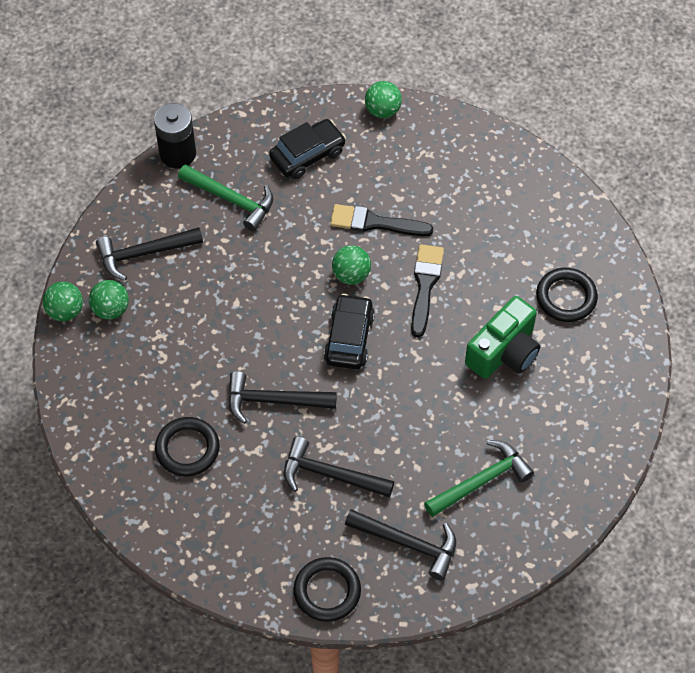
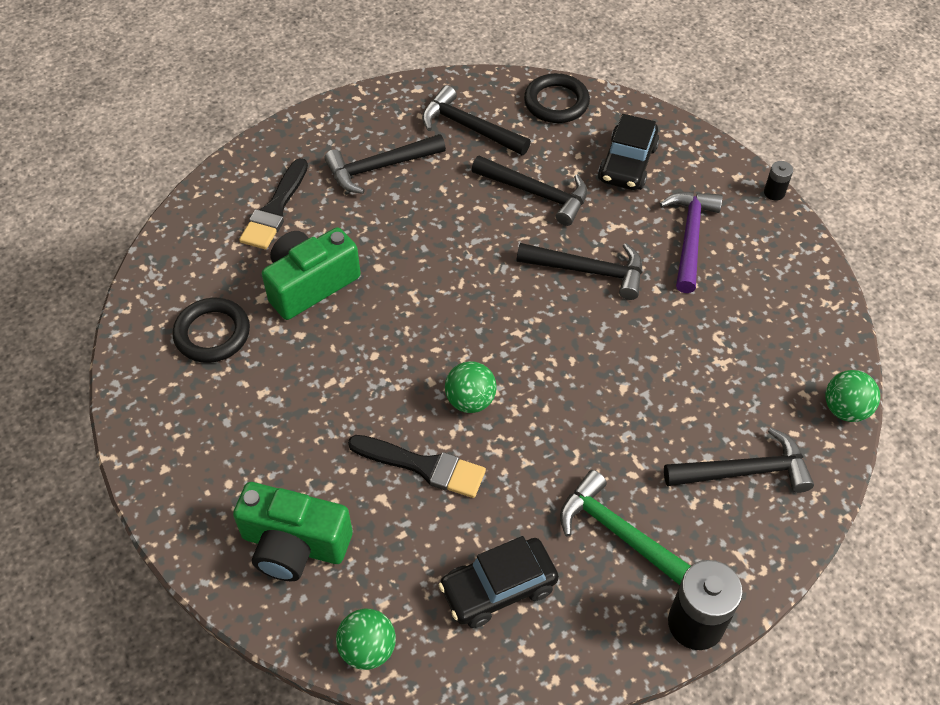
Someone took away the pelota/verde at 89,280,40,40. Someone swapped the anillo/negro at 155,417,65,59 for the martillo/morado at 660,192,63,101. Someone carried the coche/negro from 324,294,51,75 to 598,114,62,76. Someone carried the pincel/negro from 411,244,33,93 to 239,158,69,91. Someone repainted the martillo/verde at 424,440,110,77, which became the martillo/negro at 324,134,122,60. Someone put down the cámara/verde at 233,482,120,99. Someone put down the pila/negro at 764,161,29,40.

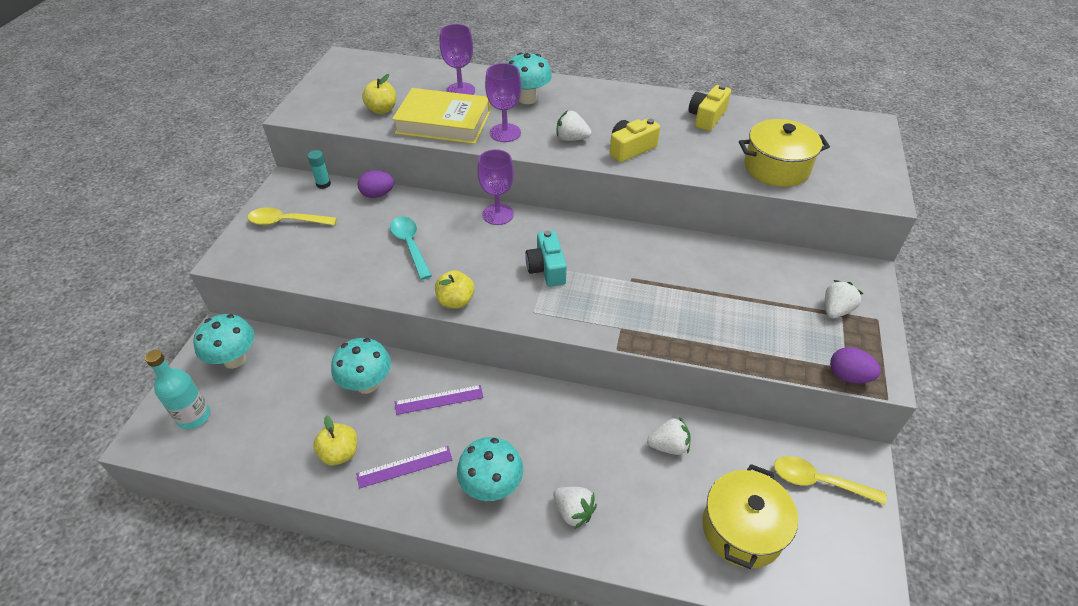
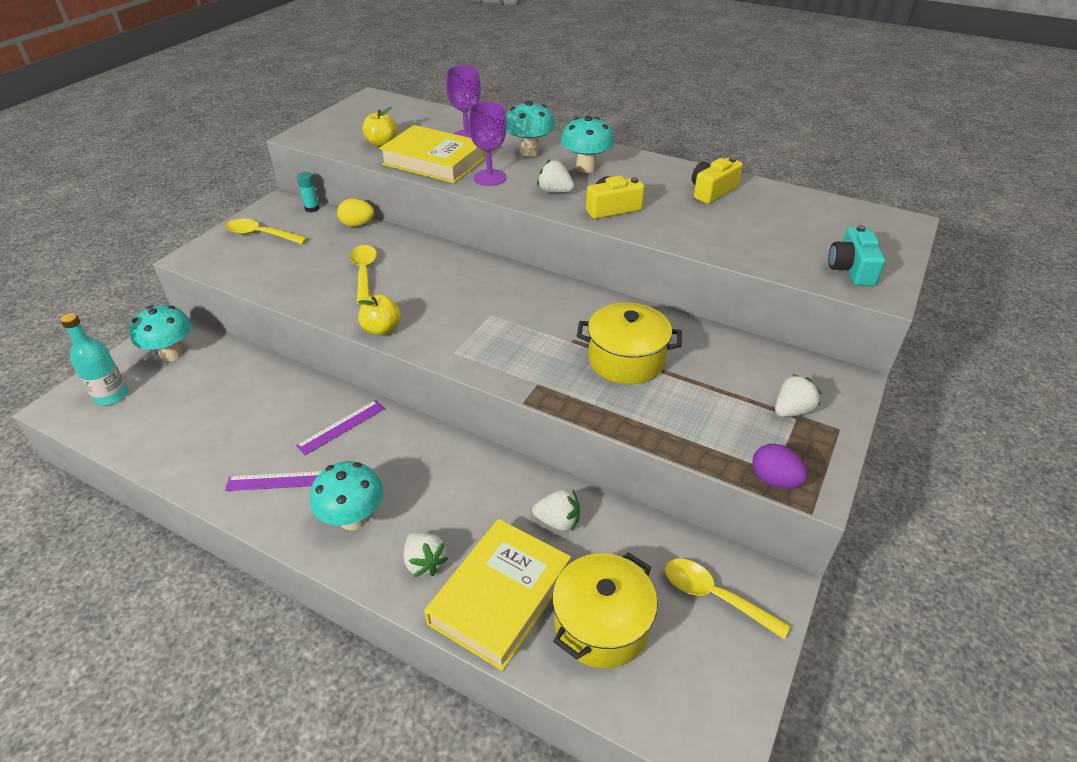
Someone took away the manzana/amarillo at 313,416,44,50. Someone carried the seta/turquesa from 331,338,60,56 to 561,116,53,57. Someone repainted the huevo/morado at 358,170,36,28, which became the huevo/amarillo at 337,198,37,29. Someone repainted the cuchara/turquesa at 390,216,42,64, which became the cuchara/amarillo at 350,245,27,60. Someone rotated the regla/morado at 395,385,88,30 by 45 degrees counterclockwise. Someone took away the copa/morado at 477,149,37,76. Someone carried the cámara/turquesa from 525,231,42,56 to 828,225,57,61. Someone carried the olla/amarillo from 739,119,91,68 to 577,303,105,81. Someone put down the libro/amarillo at 424,519,147,152.

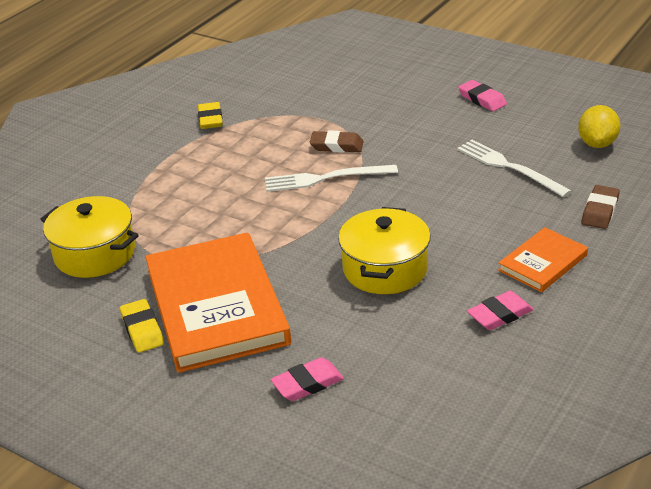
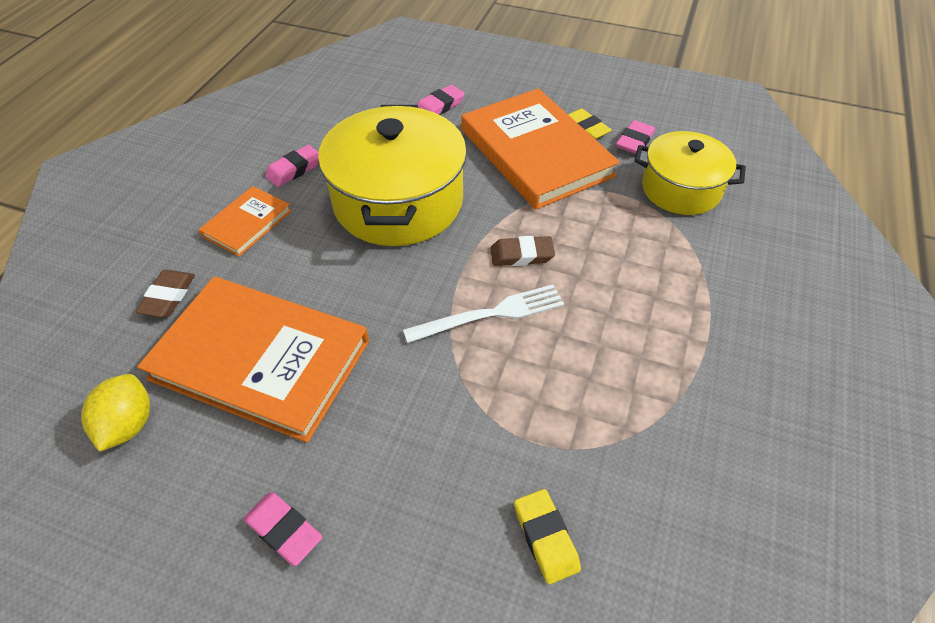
Someone carried the goma de borrar/amarillo from 198,102,25,27 to 514,489,67,95. Someone carried the goma de borrar/marrón from 310,130,54,23 to 490,236,65,30. Someone scaled the olla/amarillo at 338,207,93,87 by 1.61. Someone swapped the tenedor/blanco at 457,140,115,57 for the libro/naranja at 137,277,232,166. Someone put down the goma de borrar/rosa at 616,120,39,34.

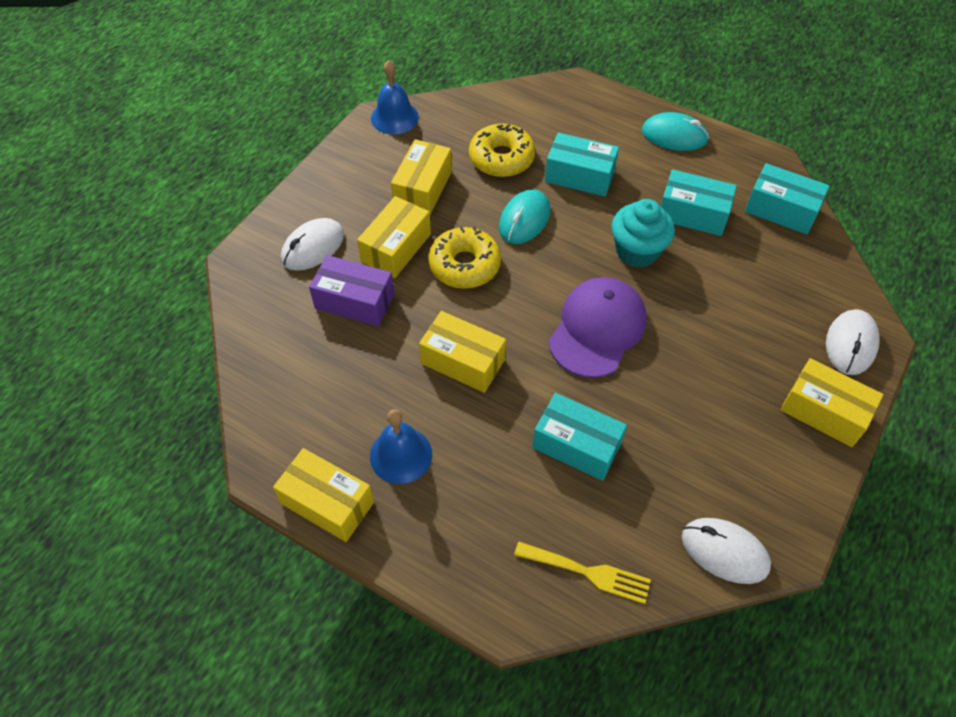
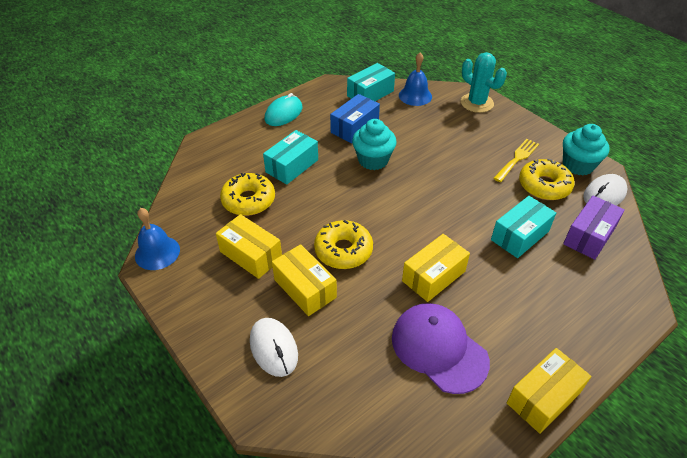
Someone carried the caja/morado from 309,255,86,71 to 563,195,62,65. Someone carried the campana/azul from 370,409,62,75 to 399,52,33,54. Someone took away the ratón/turquesa at 499,189,51,55. Someone carried the tenedor/amarillo from 514,542,137,62 to 494,139,45,43. Someone carried the gorra/morado from 549,277,97,101 to 392,303,98,91. Someone repainted the caja/turquesa at 661,169,76,67, which became the caja/azul at 330,94,50,49. Someone took away the caja/amarillo at 781,358,102,89. Someone swapped the ratón/blanco at 826,309,54,66 for the cactus/turquesa at 461,52,46,61. Someone put down the rosquilla/amarillo at 519,159,55,41. Someone put down the magdalena/turquesa at 563,124,47,51.

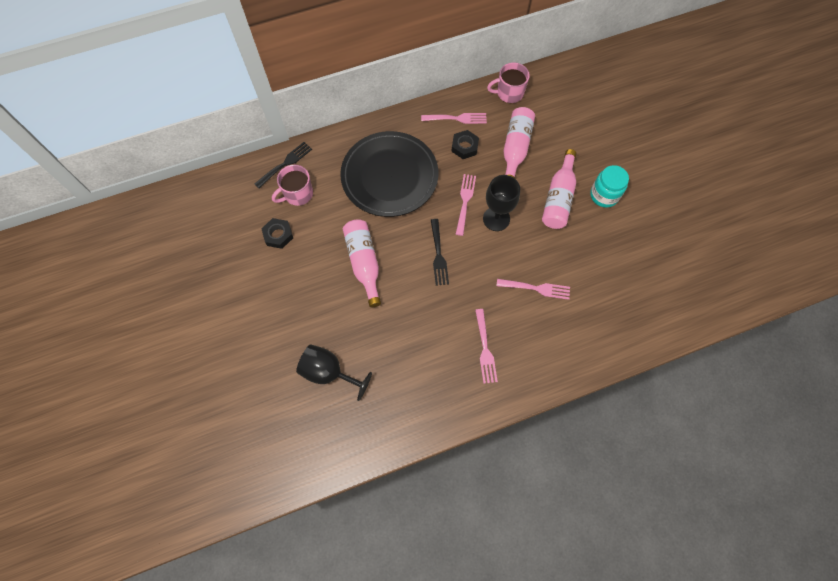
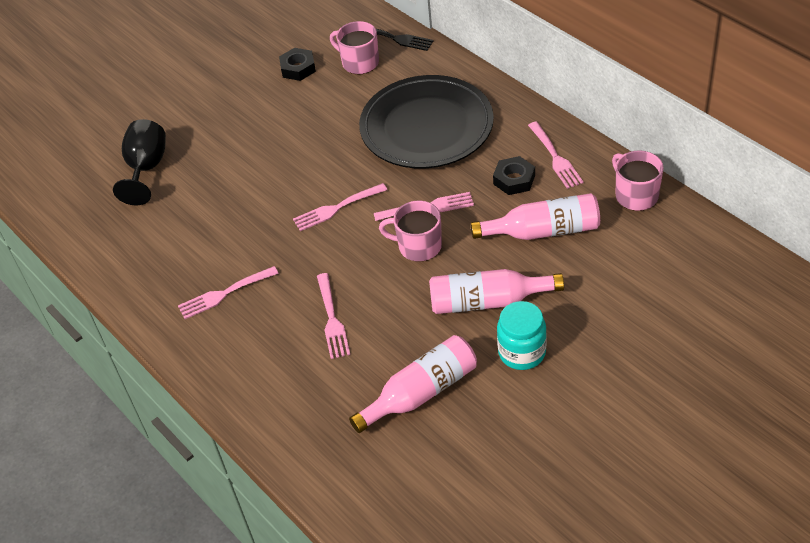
Someone carried the botella/rosa from 343,219,38,88 to 349,335,128,98. Someone repainted the tenedor/negro at 431,219,18,67, which became the tenedor/rosa at 293,183,94,48. Someone swapped the copa/negro at 483,175,37,56 for the taza/rosa at 379,201,63,61.

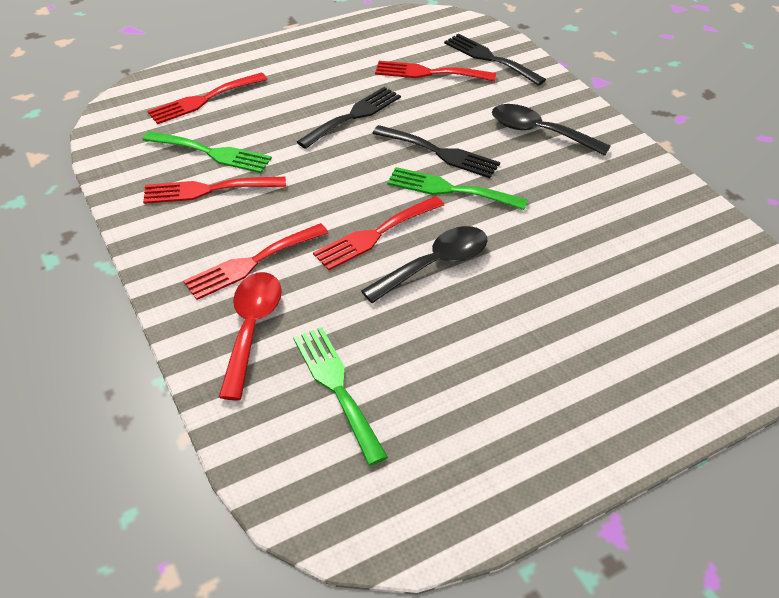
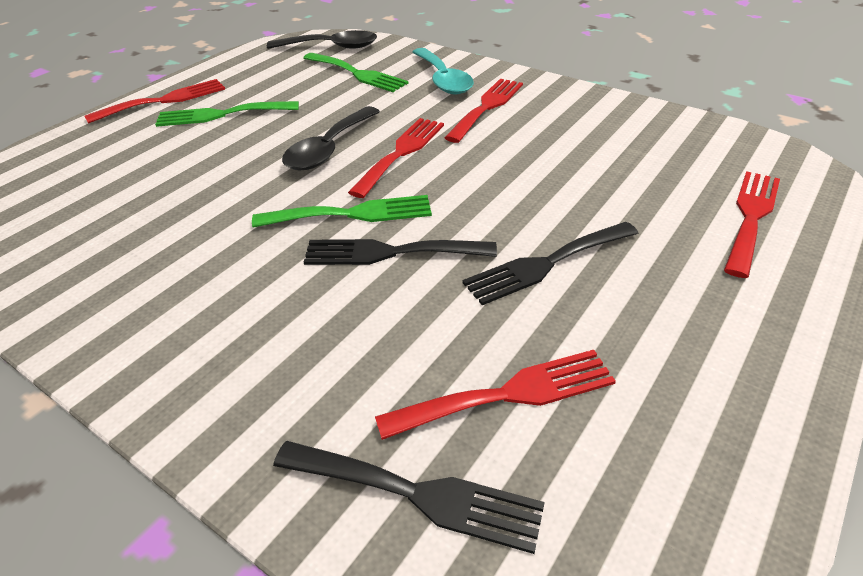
Someone carried the tenedor/verde from 143,131,129,42 to 155,101,144,26. Someone carried the tenedor/rojo from 143,177,143,27 to 84,79,141,45. Someone repainted the cuchara/rojo at 219,272,63,128, which became the cuchara/turquesa at 413,48,61,47. Someone rotated the tenedor/negro at 297,87,104,62 by 45 degrees clockwise. Someone carried the cuchara/negro from 492,104,118,52 to 267,30,110,19.

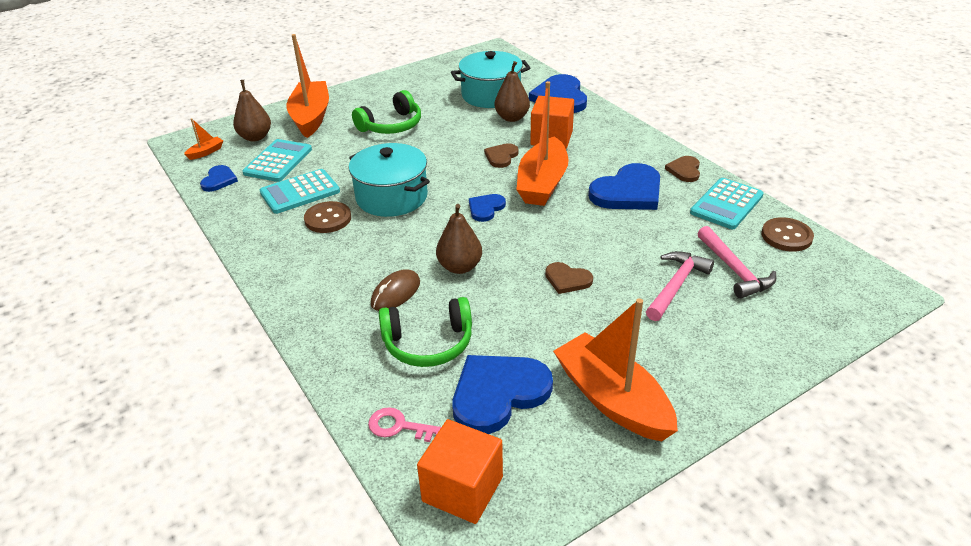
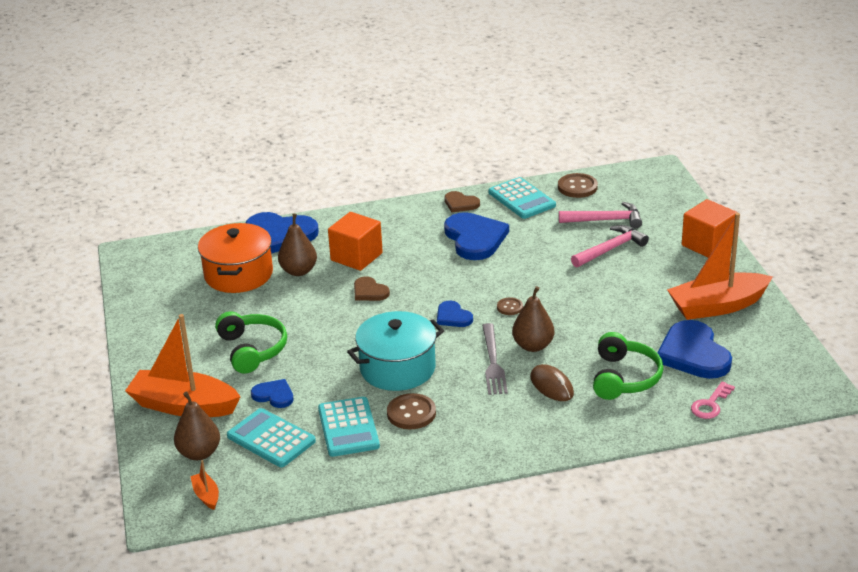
Someone carried the corazón/azul from 200,165,38,27 to 251,379,43,29. Someone carried the cubo/naranja from 417,419,86,105 to 682,199,56,59. Someone repainted the olla/turquesa at 451,51,79,57, which became the olla/naranja at 198,223,75,70. Someone took away the barco/naranja at 516,81,53,125. Someone took away the corazón/marrón at 545,262,48,32. Someone rotated the martillo/rosa at 646,251,68,70 by 90 degrees clockwise. Someone put down the tenedor/gris at 482,323,26,72. Someone put down the botón/marrón at 497,297,26,18.

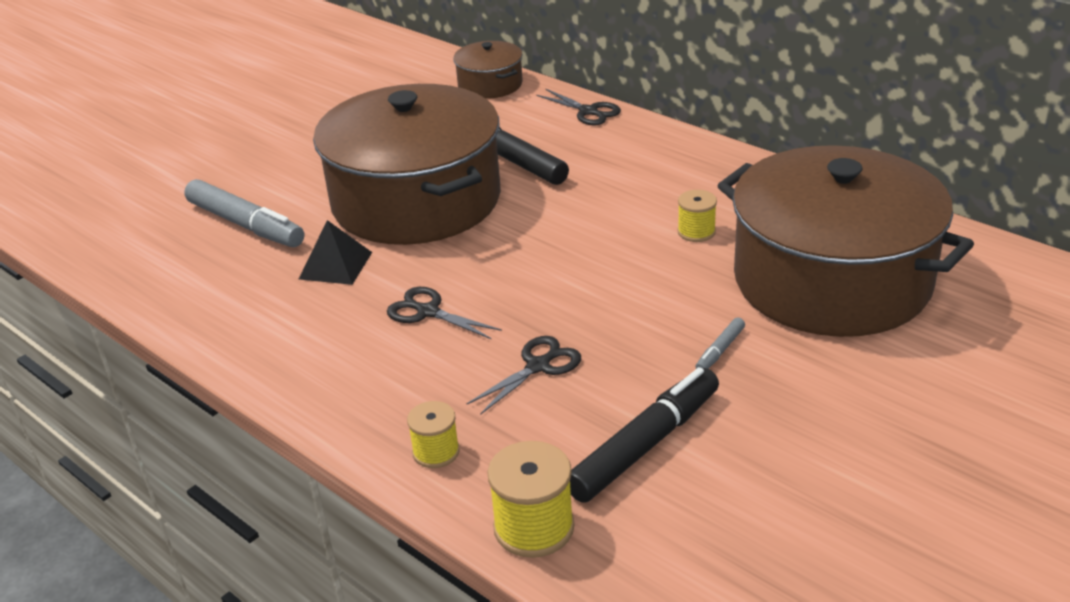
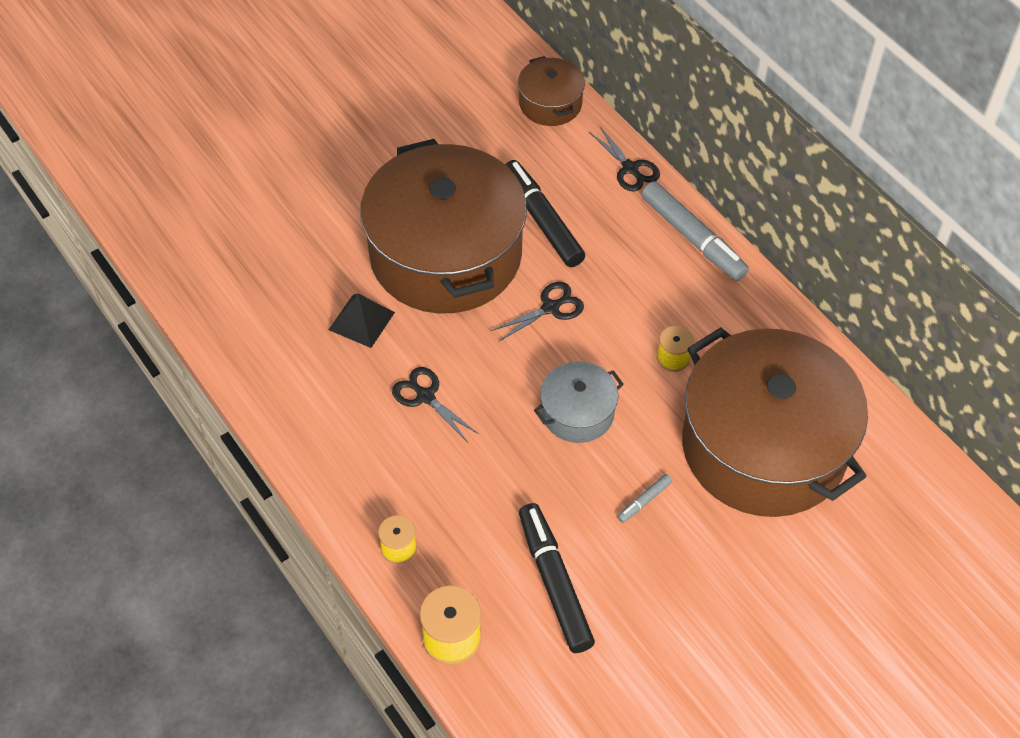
Someone carried the rotulador/gris from 184,179,120,68 to 641,181,108,100. Someone carried the tijeras/negro from 466,336,115,79 to 491,282,93,60. Someone rotated the rotulador/negro at 570,367,149,136 by 75 degrees counterclockwise. Someone put down the olla/gris at 534,361,90,82.

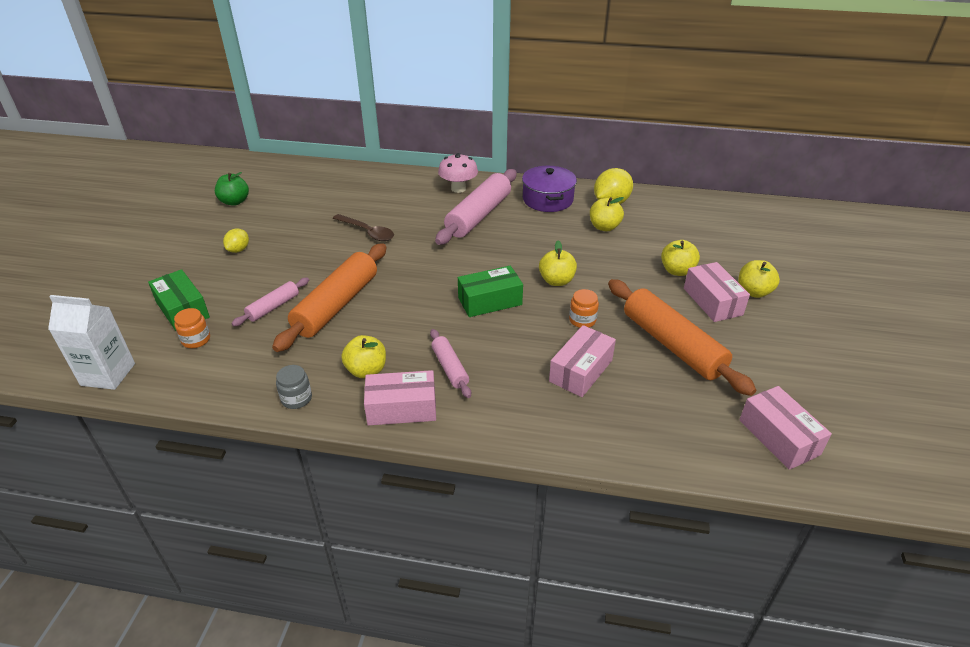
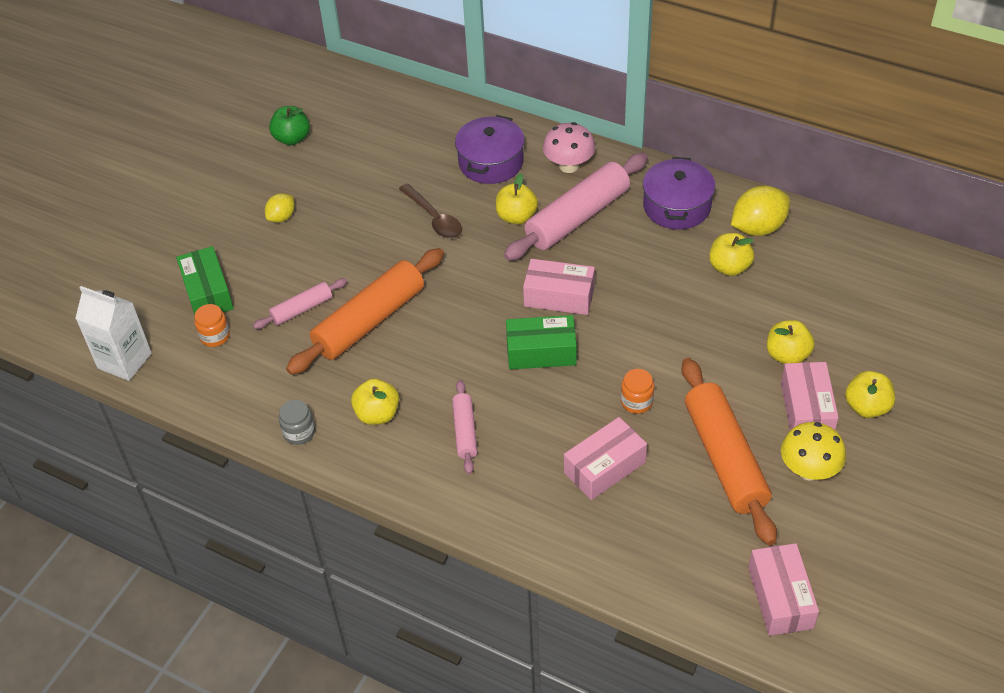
Someone carried the caja/rosa from 364,370,72,56 to 523,259,72,56. Someone carried the manzana/amarillo from 539,240,38,46 to 496,173,42,51. Someone put down the olla/morado at 455,115,70,69. Someone put down the seta/amarillo at 781,422,65,59.

